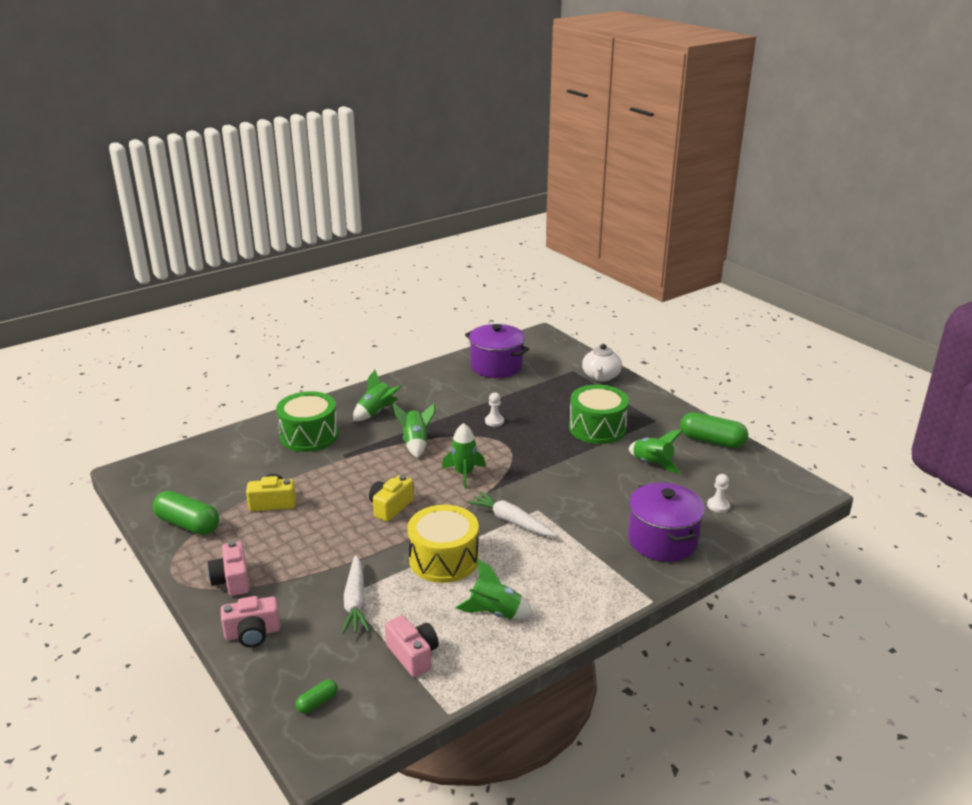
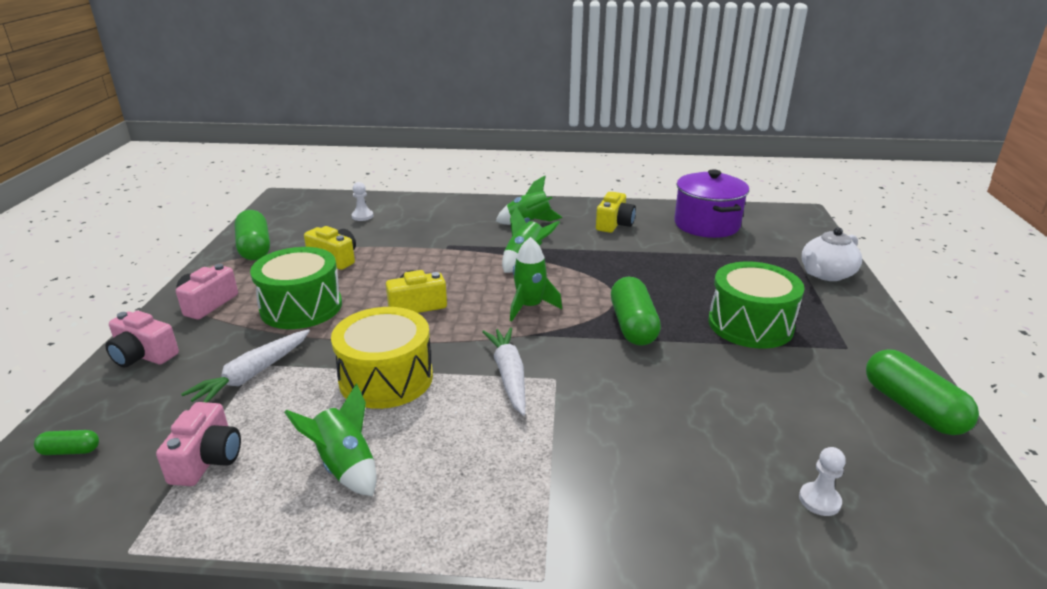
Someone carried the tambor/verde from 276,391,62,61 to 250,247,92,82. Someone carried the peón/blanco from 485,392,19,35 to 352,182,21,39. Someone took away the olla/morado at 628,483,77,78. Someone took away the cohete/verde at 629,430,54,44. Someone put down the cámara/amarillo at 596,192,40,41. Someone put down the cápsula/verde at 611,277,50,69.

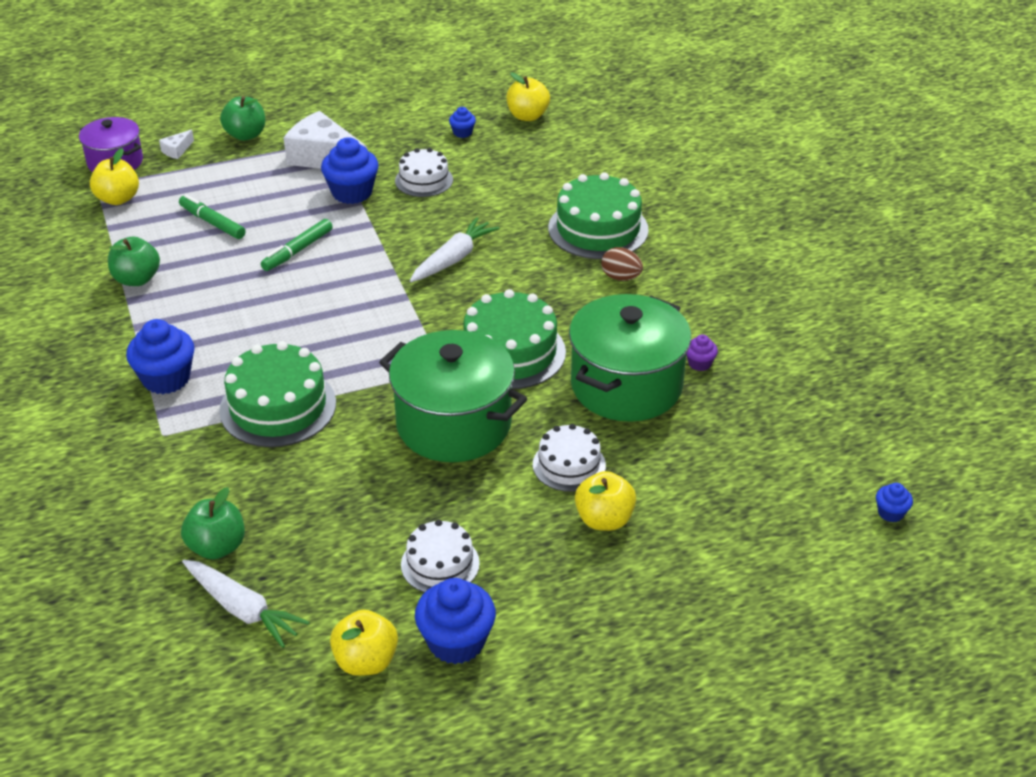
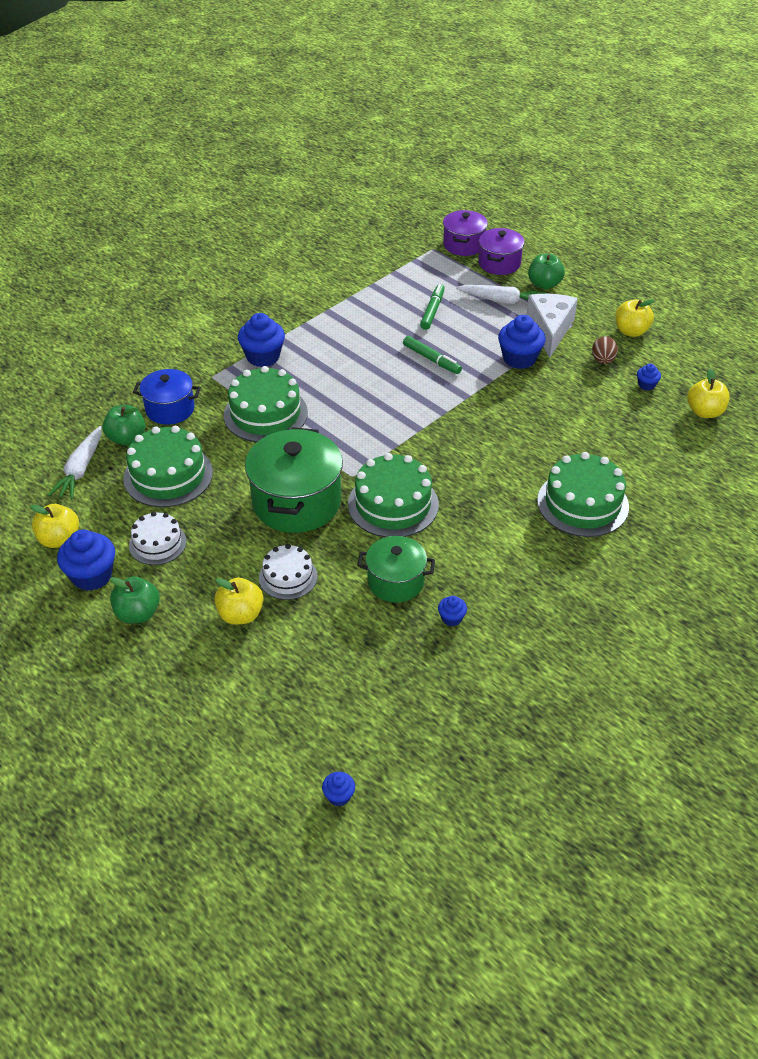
Someone carried the manzana/amarillo from 90,148,49,57 to 615,299,40,38. Someone carried the manzana/verde from 108,236,52,50 to 110,576,50,47. Someone swapped the queso/blanco at 159,129,35,30 for the olla/morado at 479,228,45,47. Someone rotated the rotulador/verde at 261,219,72,52 by 150 degrees counterclockwise. Someone took away the tarta/blanco at 395,148,58,49. Someone carried the zanahoria/blanco from 410,217,89,65 to 456,285,90,19. Someone scaled the olla/verde at 569,294,122,128 by 0.60. Someone carried the huevo/marrón from 601,247,42,34 to 592,336,26,28. Someone repainted the magdalena/morado at 686,335,32,36, which became the magdalena/azul at 438,596,29,30. Someone put down the tarta/verde at 123,426,90,81. Someone put down the olla/azul at 133,369,68,56.

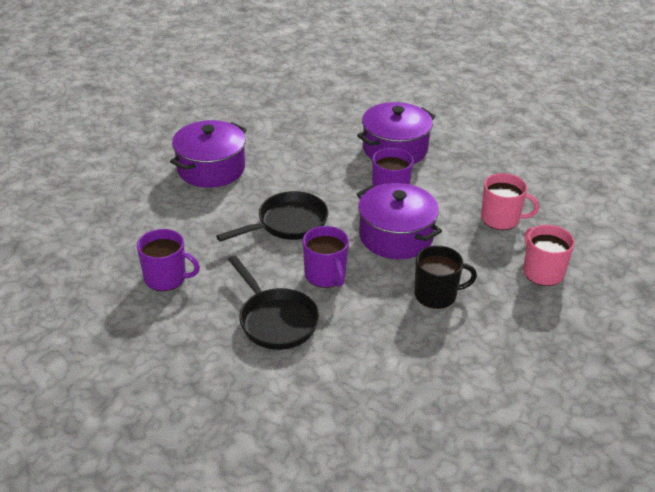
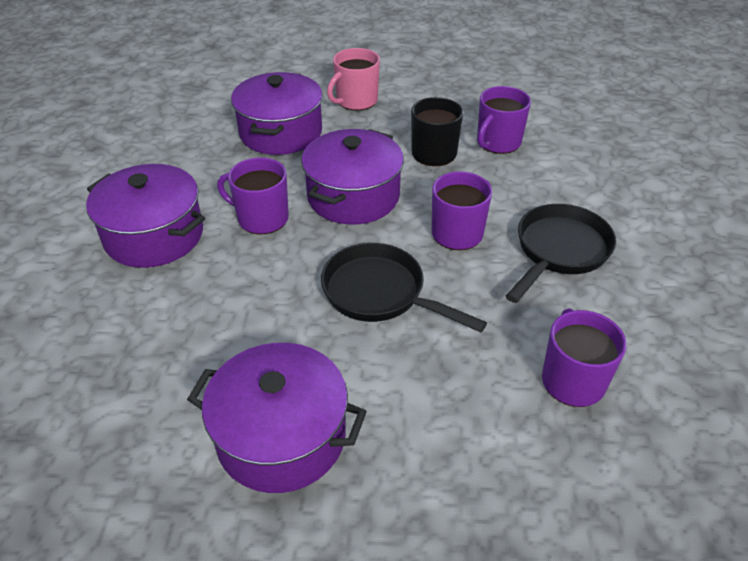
Someone swapped the taza/rosa at 481,173,58,57 for the olla/morado at 231,72,92,83. Someone put down the taza/morado at 477,86,54,68.

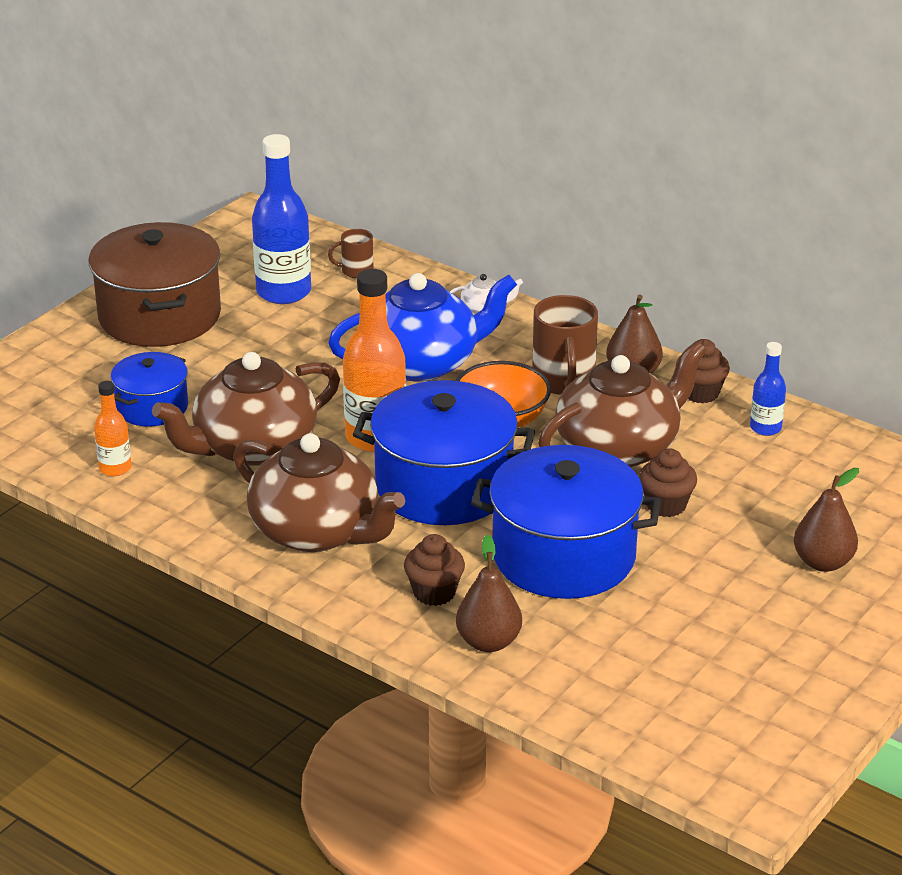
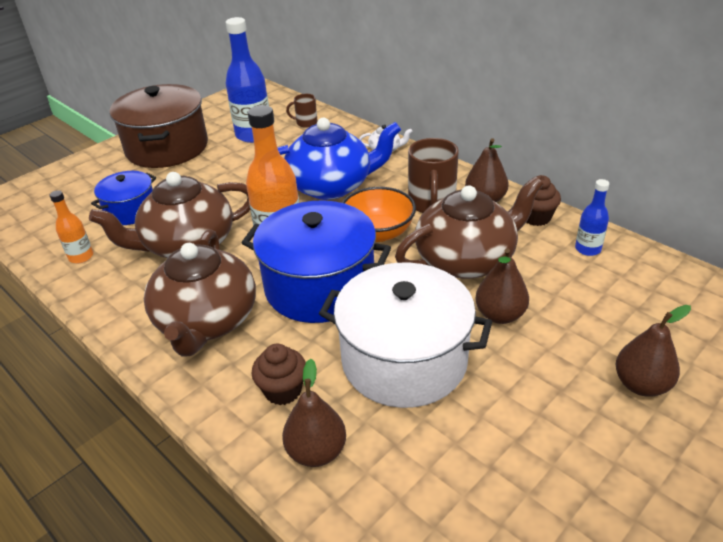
Someone rotated the tetera/marrón at 233,433,172,119 by 45 degrees clockwise. Someone repainted the olla/azul at 471,445,190,154, which became the olla/blanco at 319,262,173,146. Someone swapped the magdalena/marrón at 639,449,58,68 for the pera/marrón at 475,248,54,76.

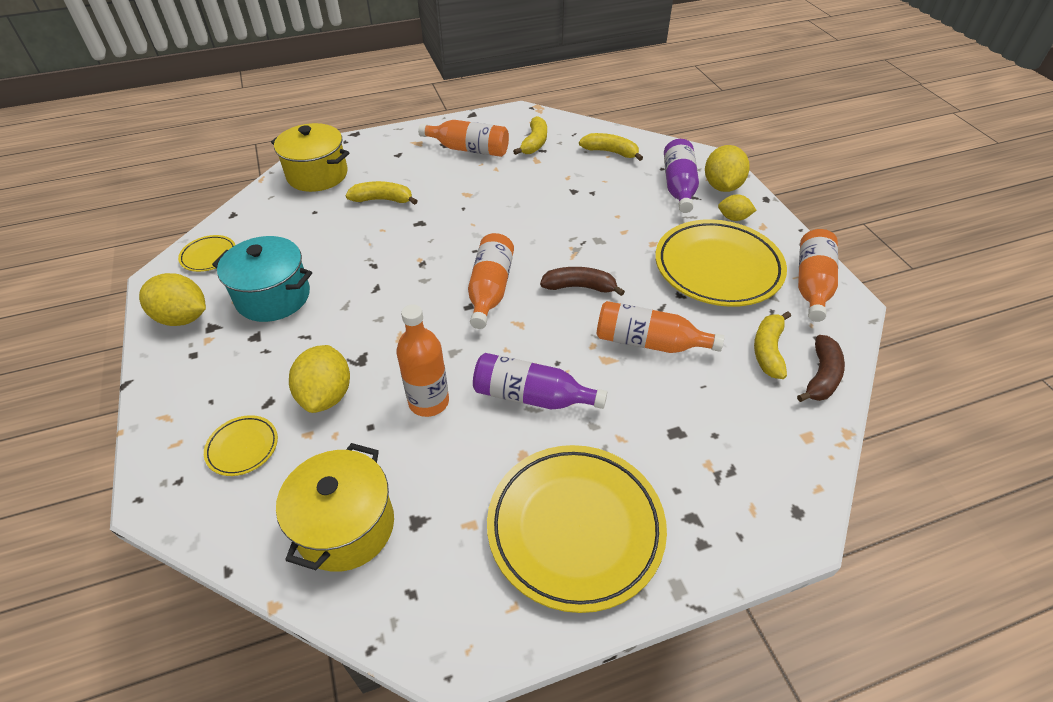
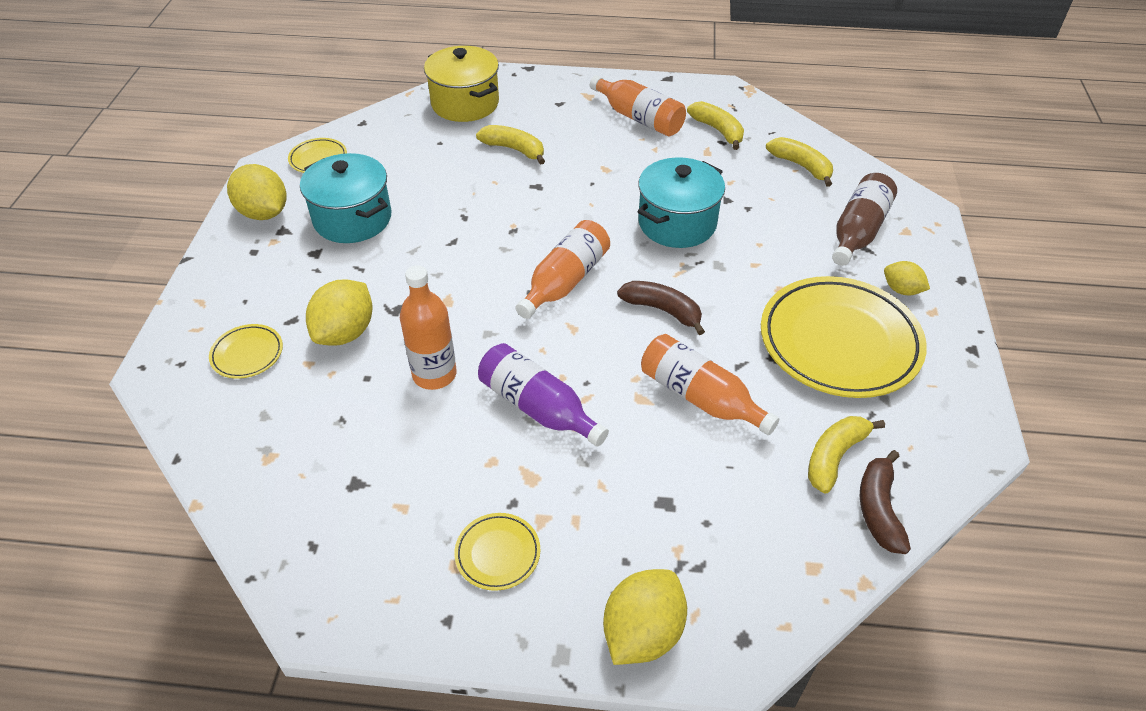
Someone took away the olla/amarillo at 276,443,118,128. Someone scaled the plato/amarillo at 487,445,180,168 by 0.44. Someone rotated the plátano/amarillo at 513,116,34,39 by 75 degrees counterclockwise. Someone repainted the botella/morado at 664,139,35,74, which became the botella/marrón at 832,173,65,93. Someone carried the limón/amarillo from 705,145,45,47 to 603,569,84,96. Someone rotated the plátano/marrón at 797,335,48,67 by 135 degrees clockwise. Someone took away the botella/naranja at 798,229,40,93. Someone put down the olla/turquesa at 637,157,88,91.

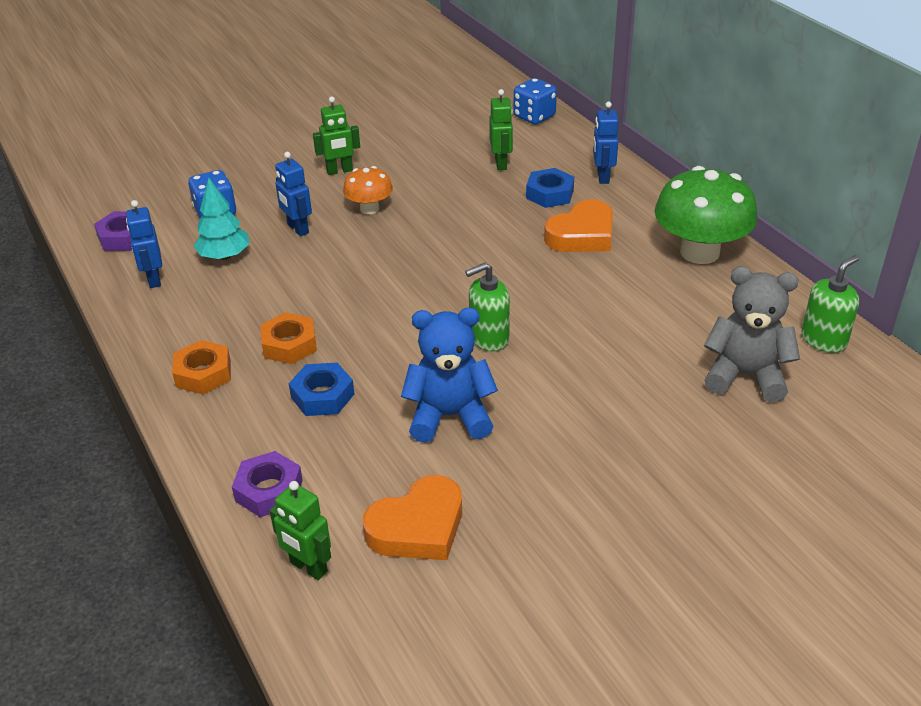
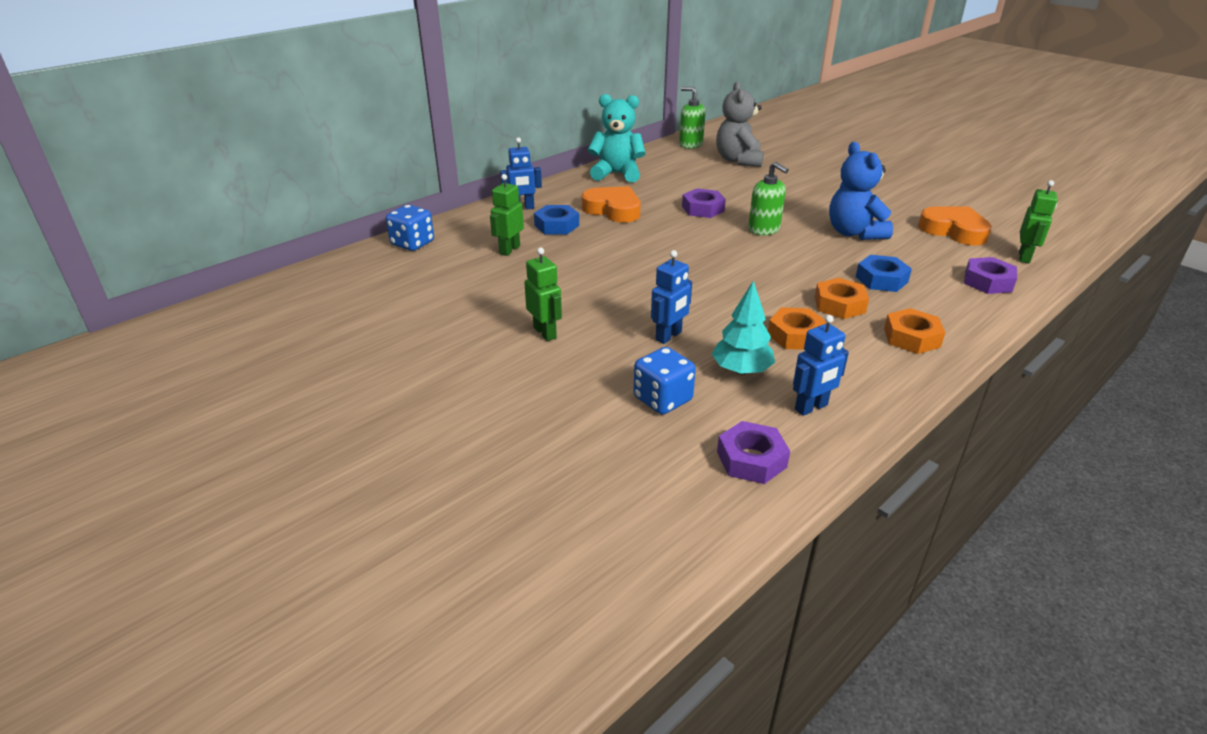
Someone took away the seta/naranja at 343,166,50,48. Someone rotated the robot/verde at 489,89,24,81 by 45 degrees counterclockwise. Someone swapped the seta/verde at 655,166,102,98 for the osito/turquesa at 588,94,57,89. Someone put down the tuerca/morado at 682,188,44,30. Someone put down the tuerca/naranja at 768,307,59,43.

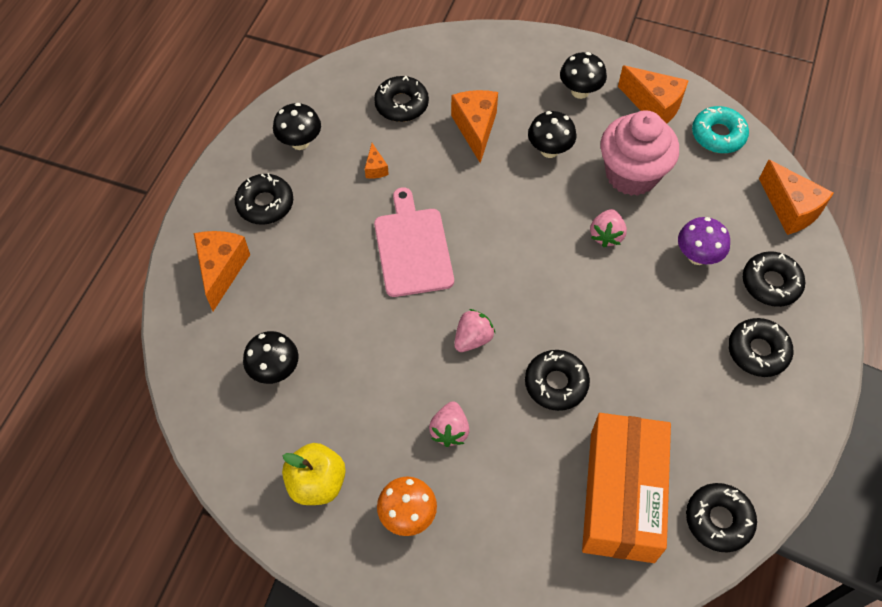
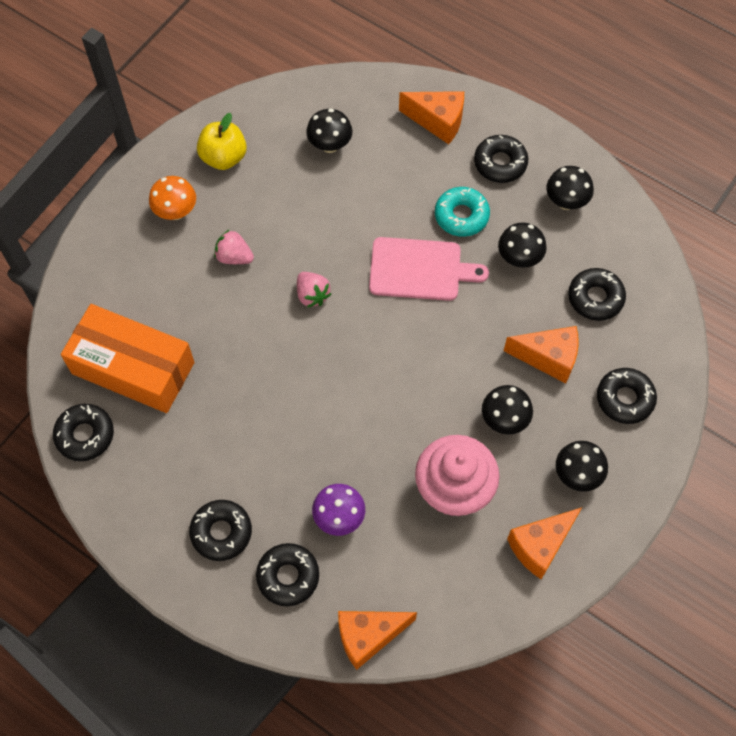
Someone swapped the queso/naranja at 365,143,24,36 for the seta/negro at 498,222,49,46. Someone carried the rosquilla/negro from 525,350,65,61 to 597,368,60,56. Someone took away the fresa/rosa at 590,209,37,38. Someone carried the rosquilla/turquesa from 692,106,57,47 to 435,187,55,50.

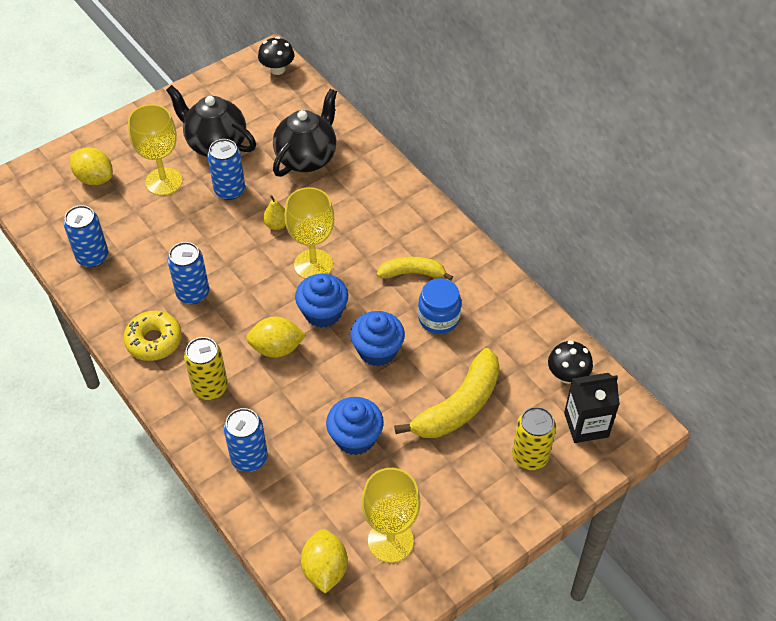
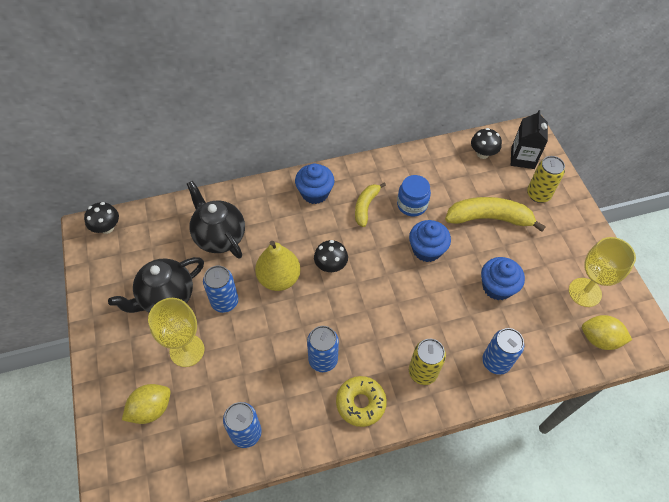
Someone took away the limón/amarillo at 246,317,60,41. Someone scaled the pera/amarillo at 263,195,23,35 by 2.01. Someone swapped the copa/amarillo at 285,187,49,92 for the seta/negro at 314,240,34,32. Someone carried the magdalena/azul from 295,274,53,54 to 295,163,39,41. Someone rotated the plátano/amarillo at 394,348,106,90 by 60 degrees counterclockwise.

